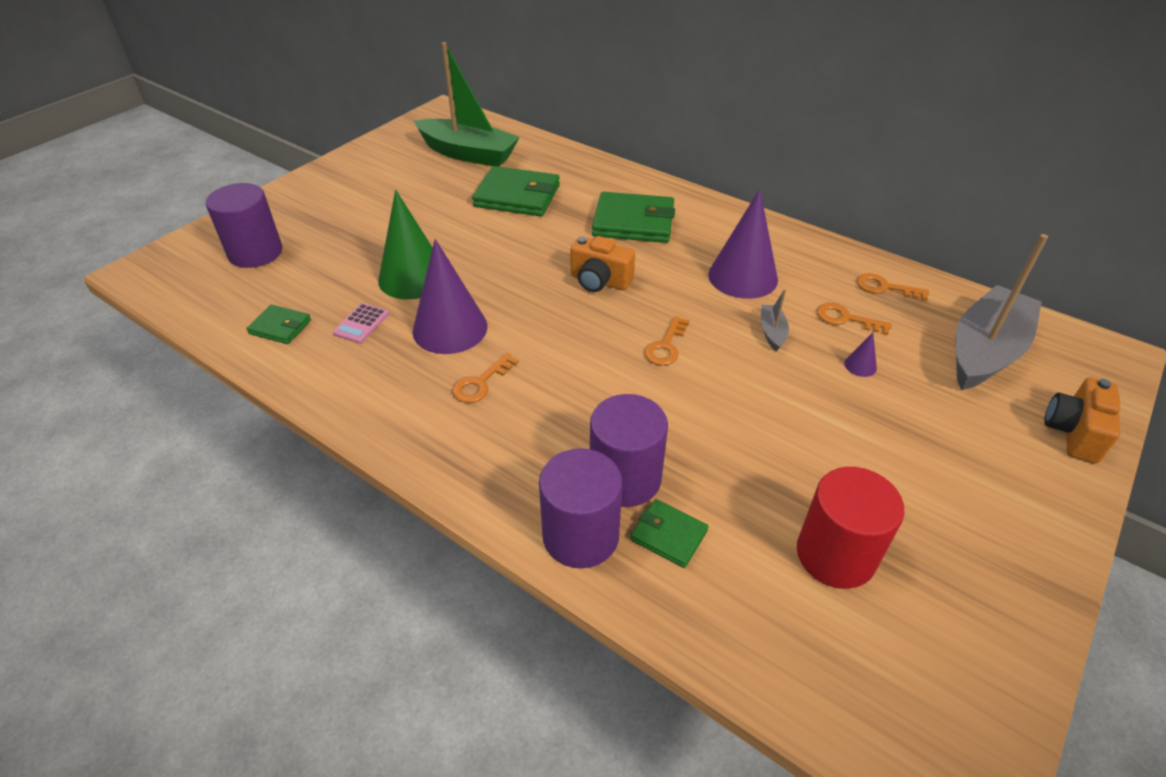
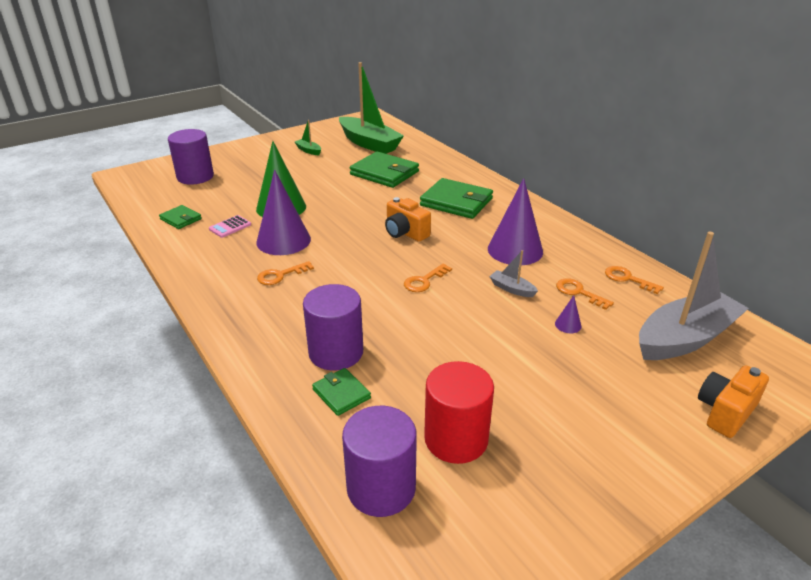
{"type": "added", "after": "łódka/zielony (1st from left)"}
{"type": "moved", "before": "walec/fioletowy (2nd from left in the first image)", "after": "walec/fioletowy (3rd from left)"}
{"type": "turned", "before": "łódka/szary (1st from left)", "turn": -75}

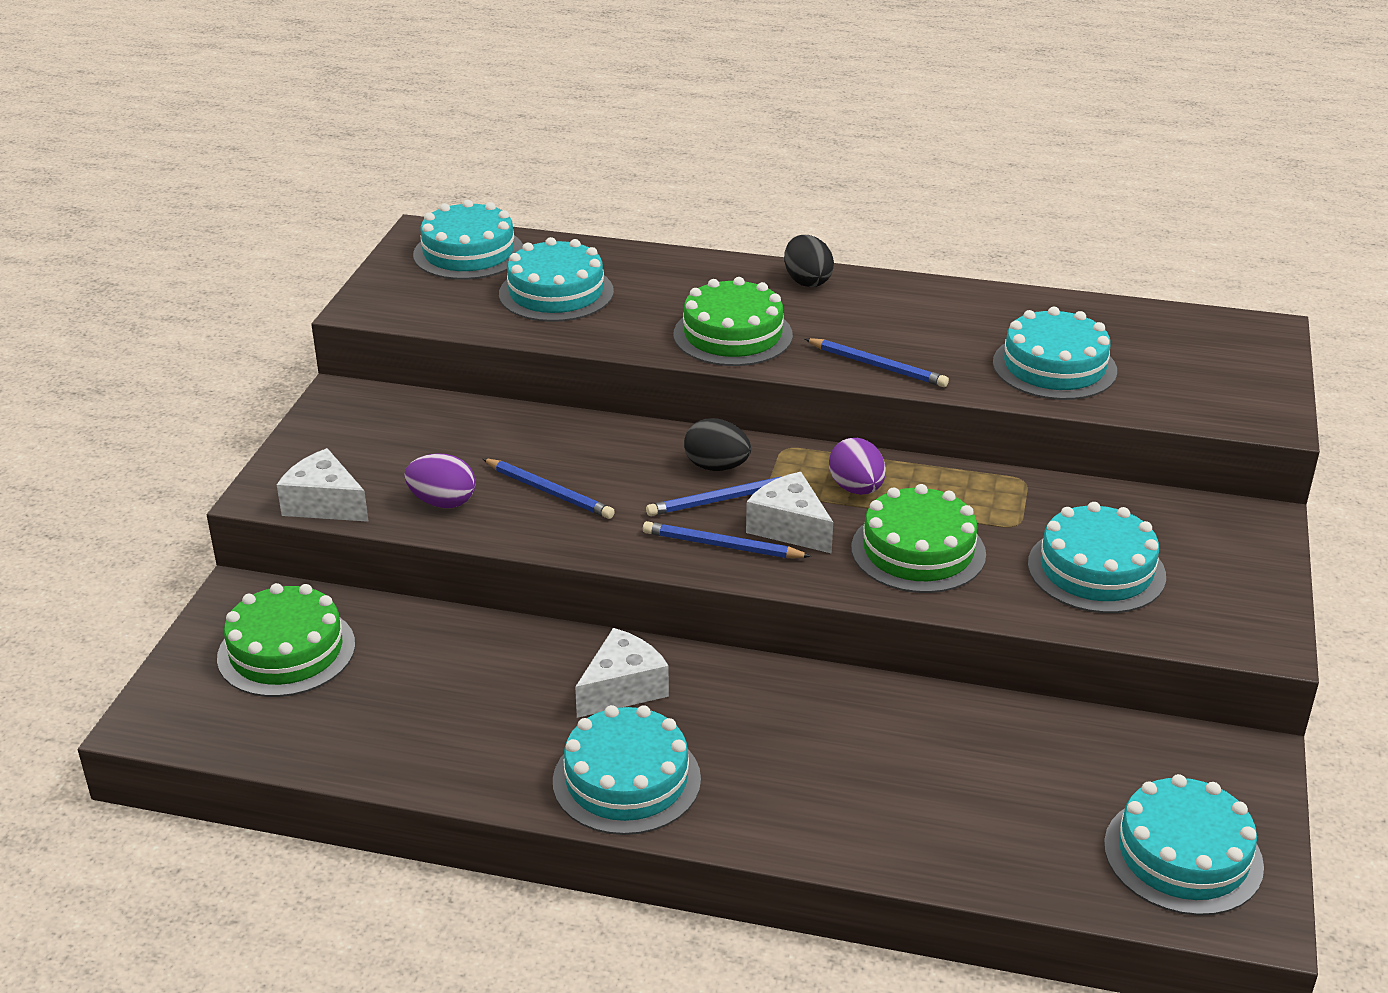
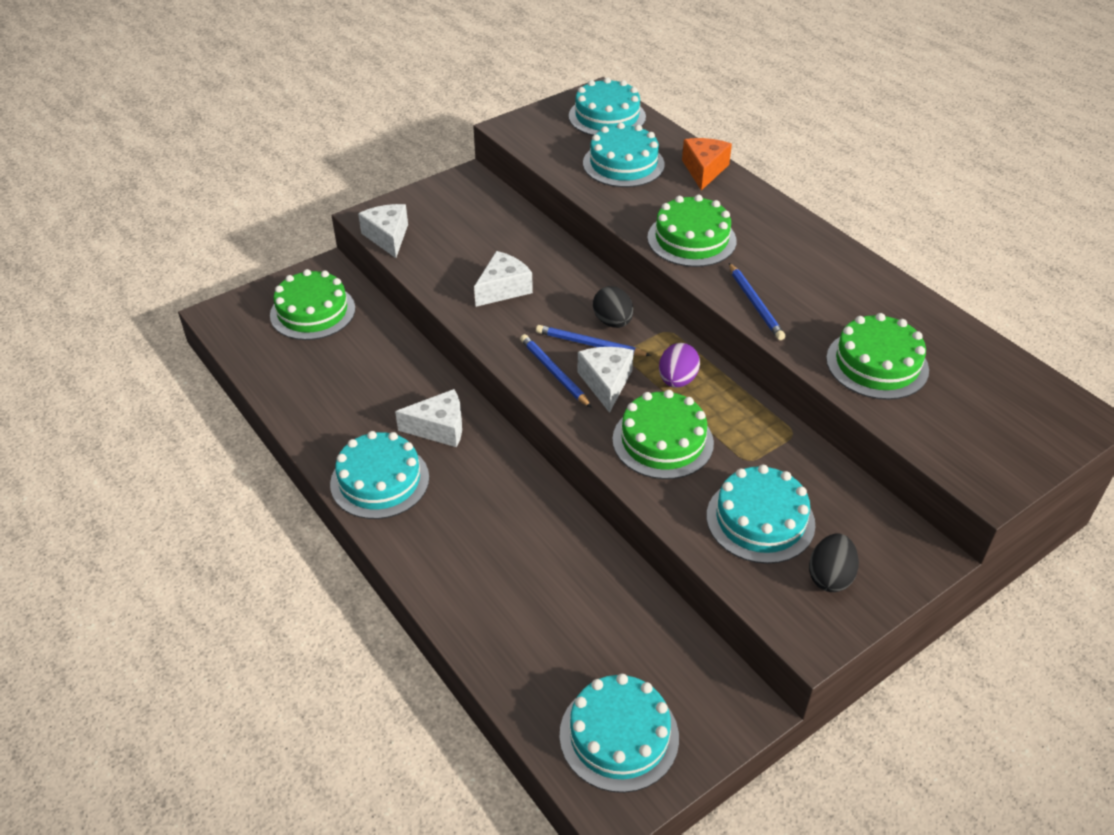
{"type": "replaced", "before": "ołówek/niebieski (1st from left)", "after": "ser/biały (3rd from left)"}
{"type": "added", "after": "ser/pomarańczowy"}
{"type": "moved", "before": "jajko/czarny (2nd from left)"}
{"type": "recoloured", "before": "tort/turkusowy (4th from left)", "after": "tort/zielony (4th from left)"}
{"type": "removed", "before": "jajko/fioletowy (1st from left)"}

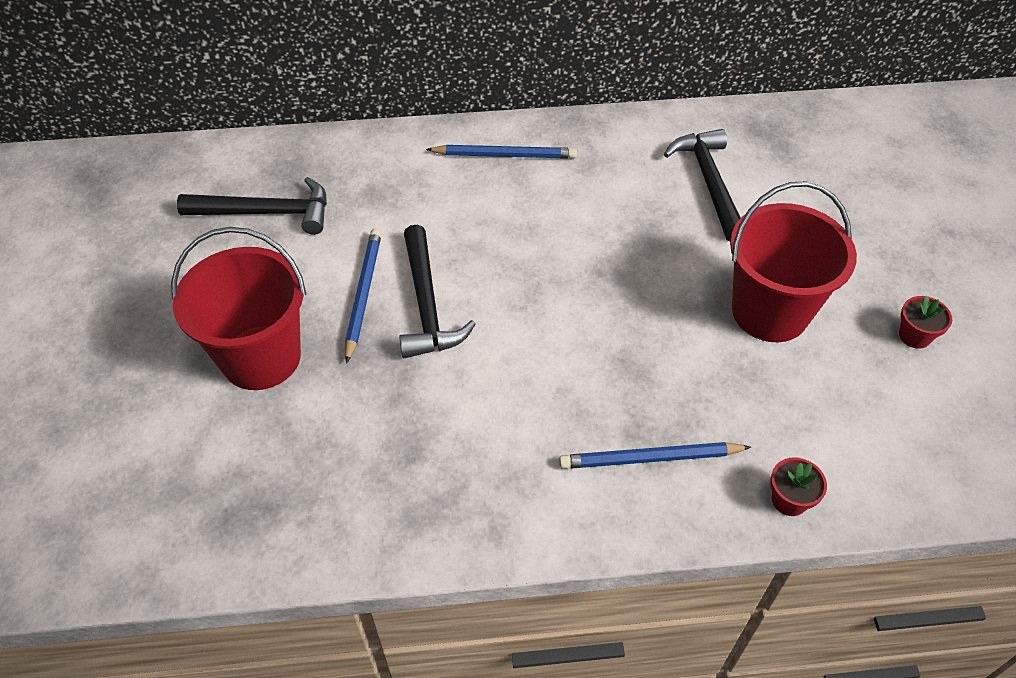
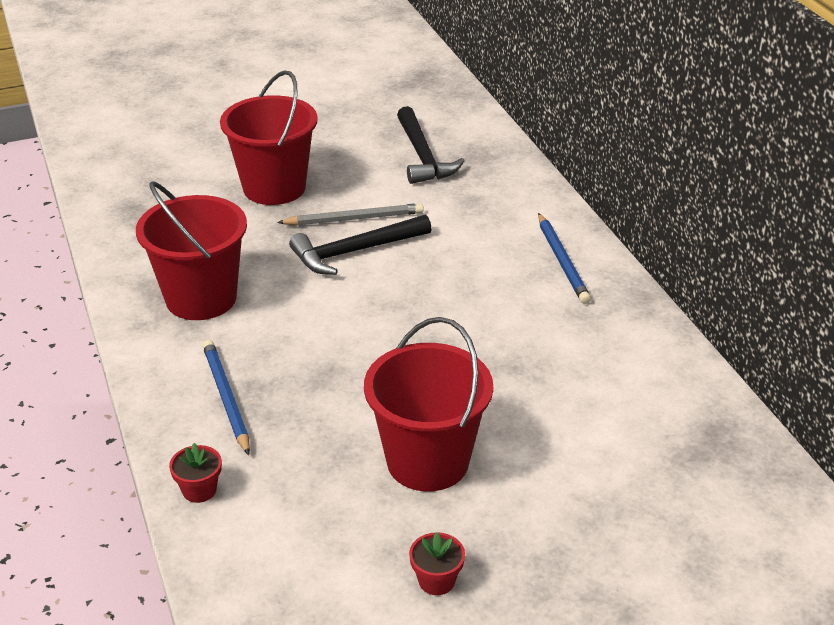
{"type": "added", "after": "wiadro/czerwony (1st from left)"}
{"type": "recoloured", "before": "ołówek/niebieski (1st from left)", "after": "ołówek/szary"}
{"type": "removed", "before": "młotek/czarny (3rd from left)"}

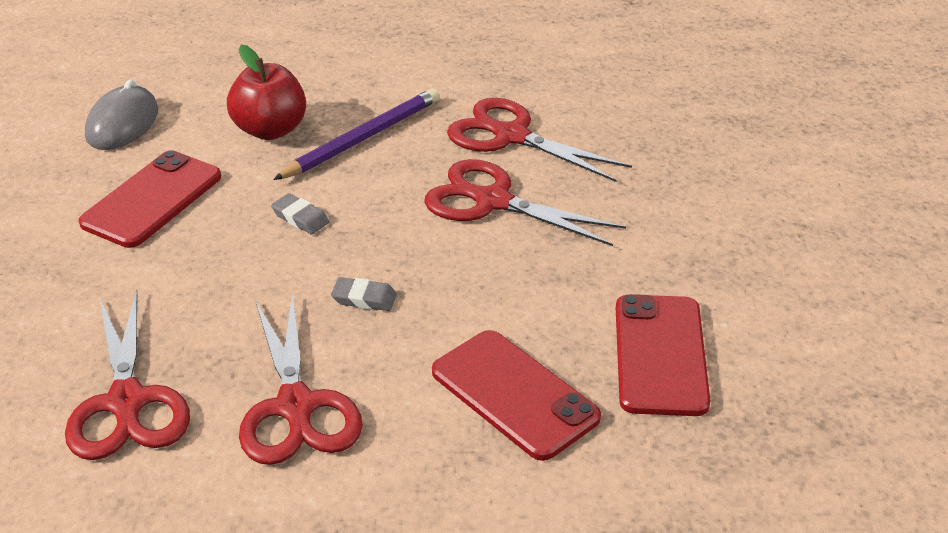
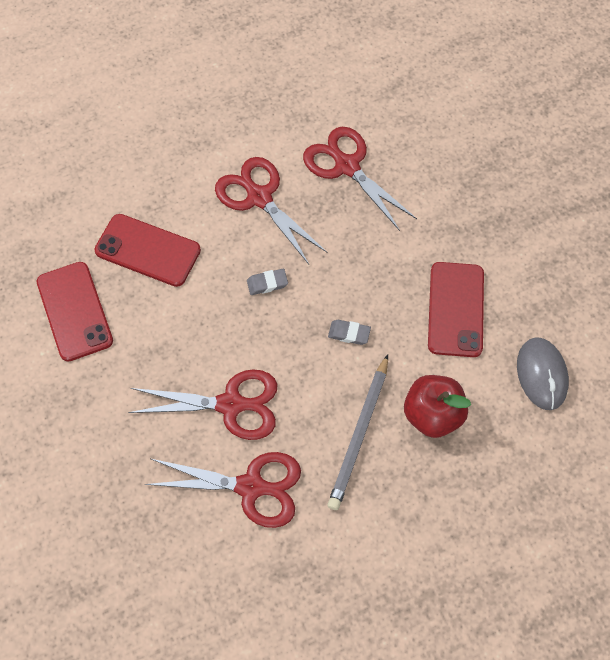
{"type": "recoloured", "before": "ołówek/fioletowy", "after": "ołówek/szary"}

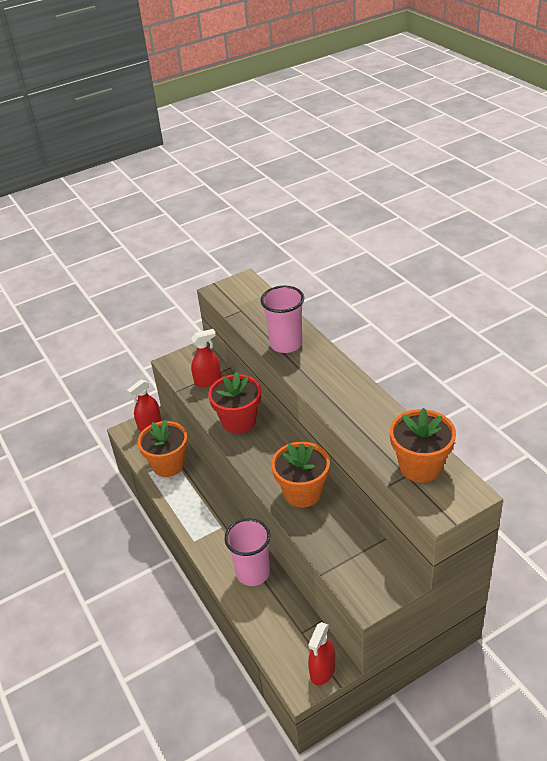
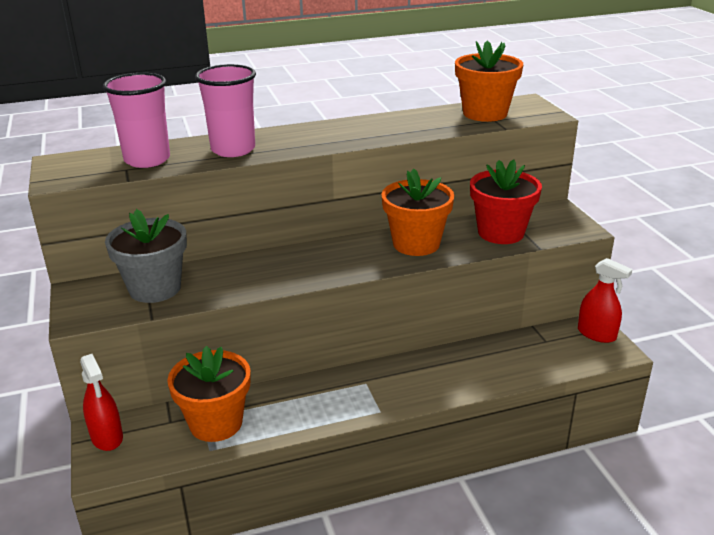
{"type": "moved", "before": "szklanka/różowy (1st from left)"}
{"type": "replaced", "before": "spryskiwacz/czerwony (2nd from left)", "after": "doniczka/szary"}
{"type": "moved", "before": "doniczka/czerwony"}

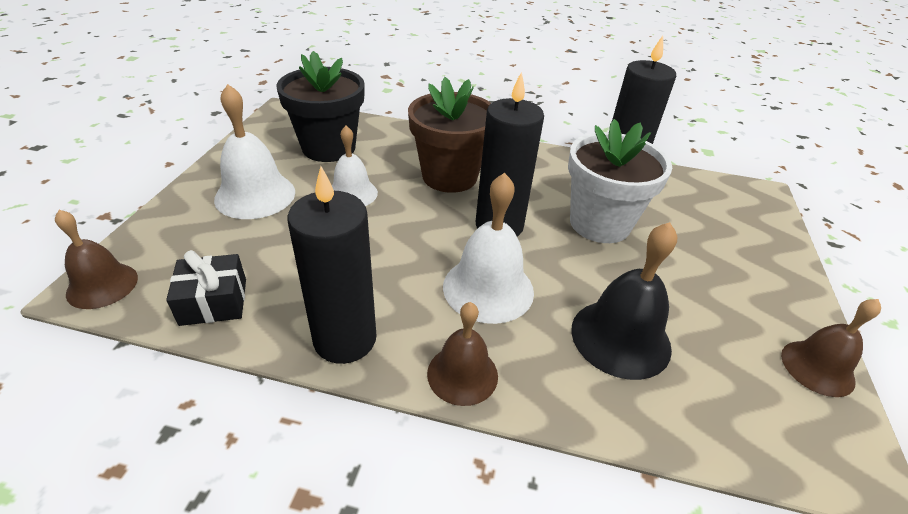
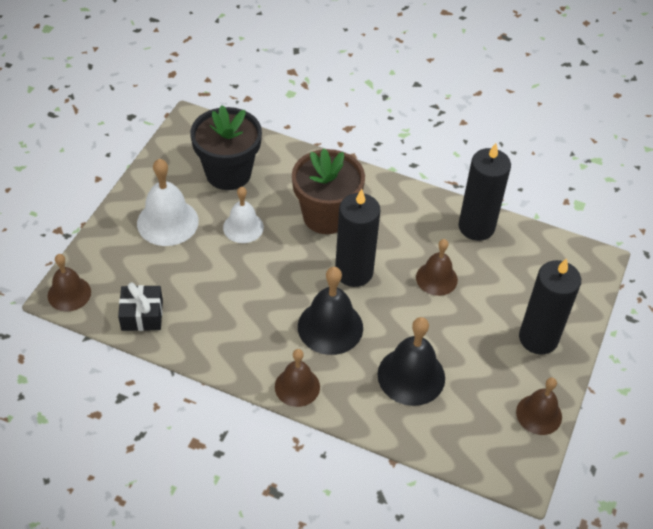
{"type": "recoloured", "before": "dzwonek/biały (3rd from left)", "after": "dzwonek/czarny (1st from left)"}
{"type": "replaced", "before": "doniczka/biały", "after": "dzwonek/brązowy (3rd from left)"}
{"type": "moved", "before": "świeca/czarny (1st from left in the first image)", "after": "świeca/czarny (3rd from left)"}

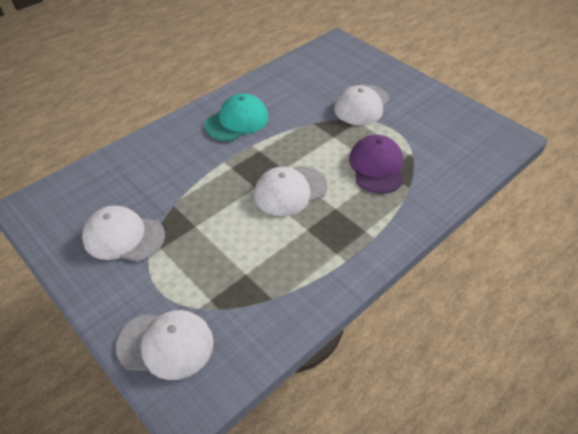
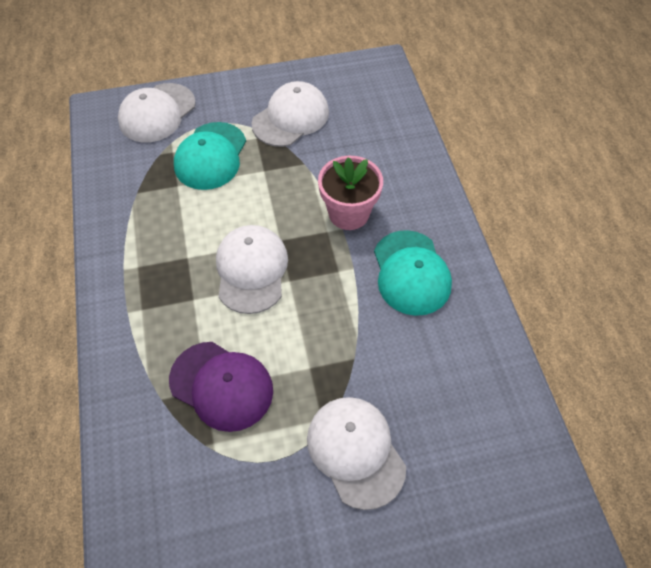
{"type": "added", "after": "czapka/turkusowy (1st from left)"}
{"type": "added", "after": "doniczka/różowy"}

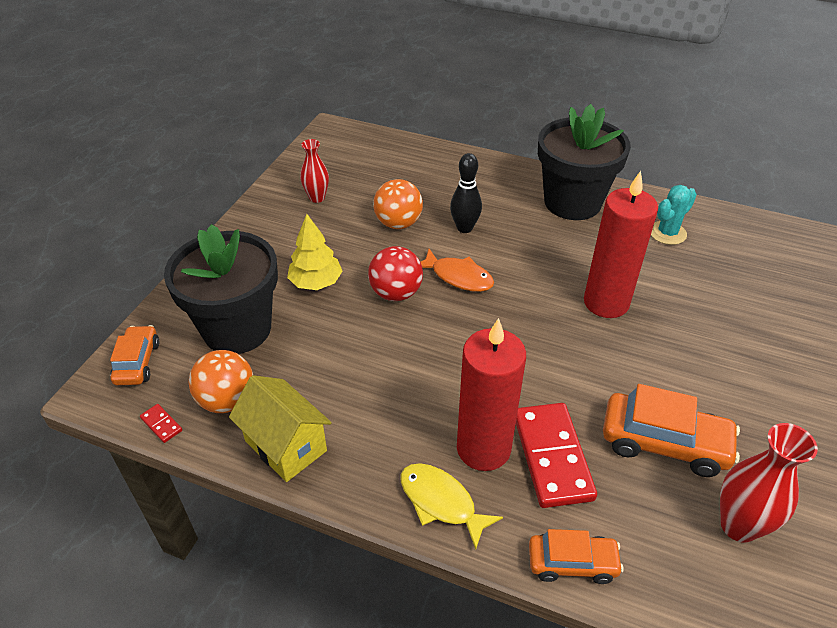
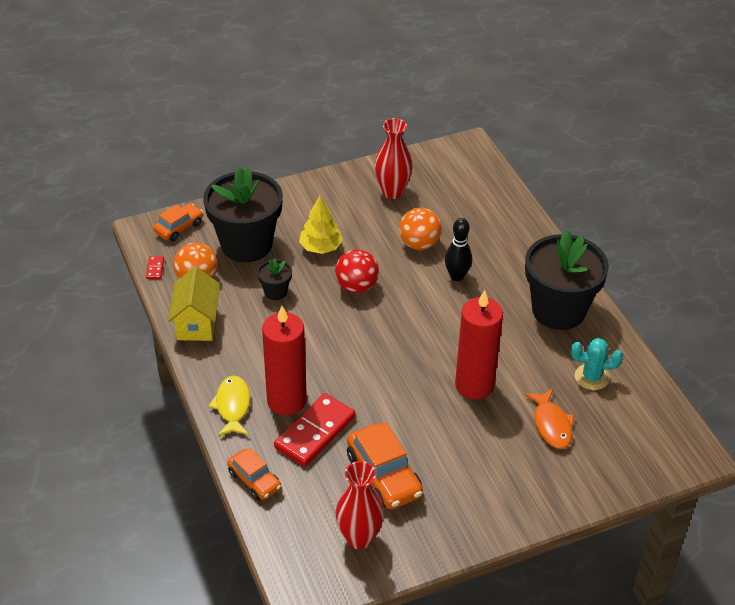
{"type": "added", "after": "doniczka/czarny (2nd from left)"}
{"type": "resized", "before": "wazon/czerwony (1st from left in the first image)", "scale": 1.55}
{"type": "moved", "before": "ryba/pomarańczowy"}

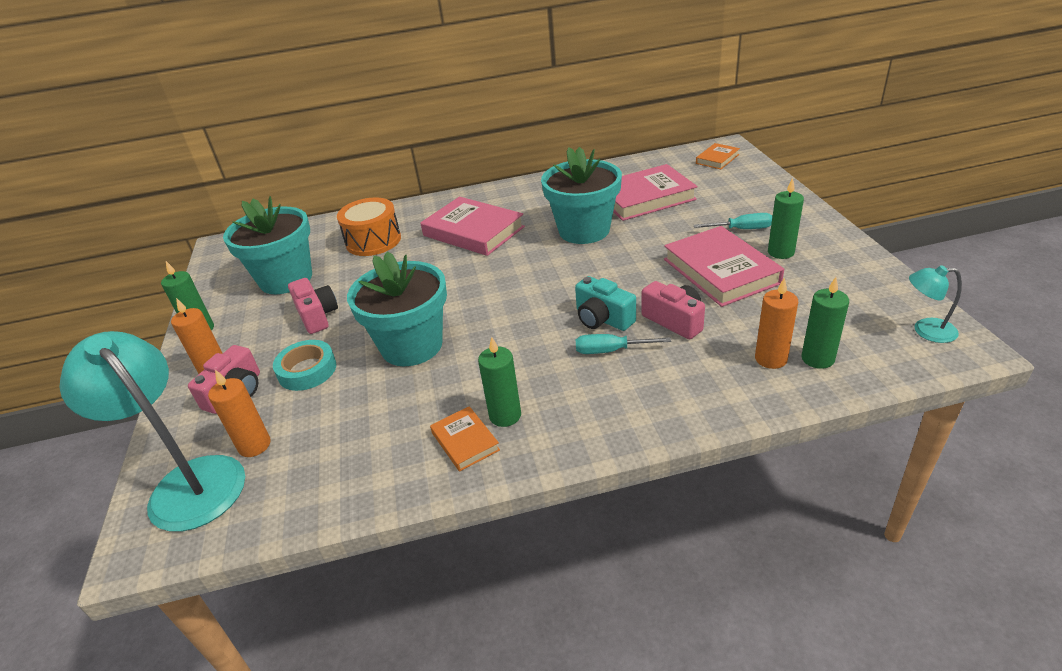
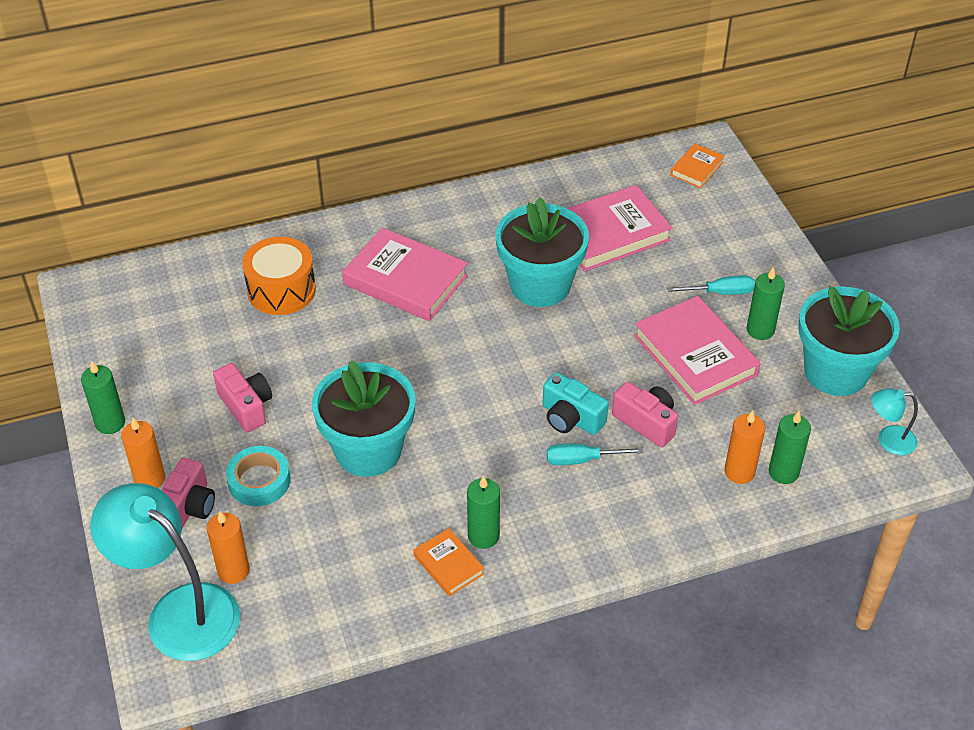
{"type": "moved", "before": "doniczka/turkusowy (1st from left in the first image)", "after": "doniczka/turkusowy (3rd from left)"}

